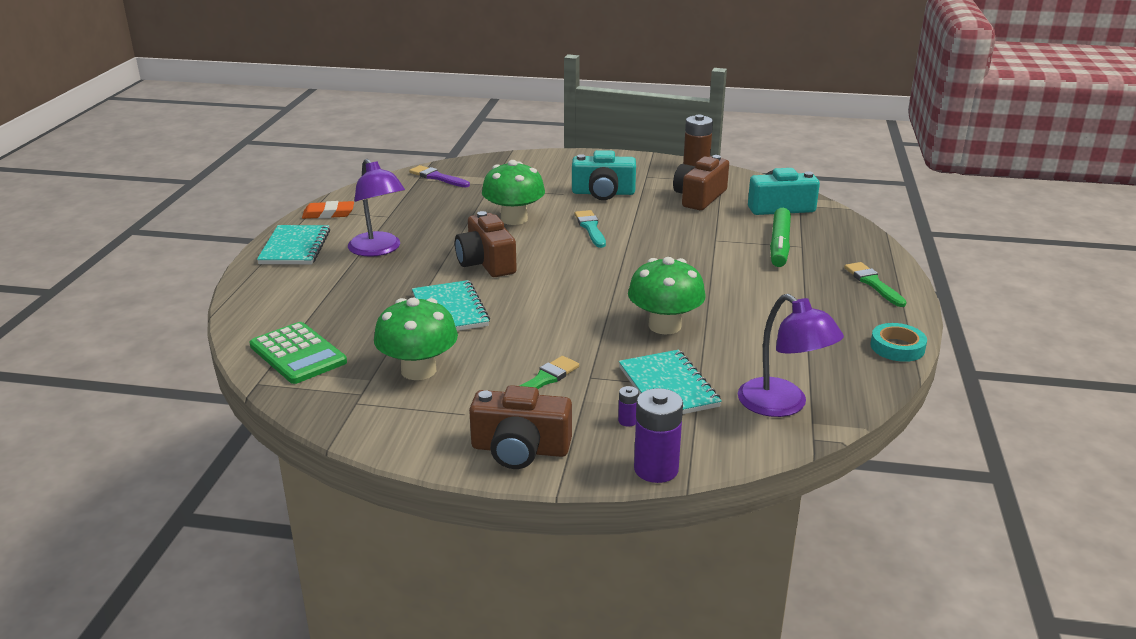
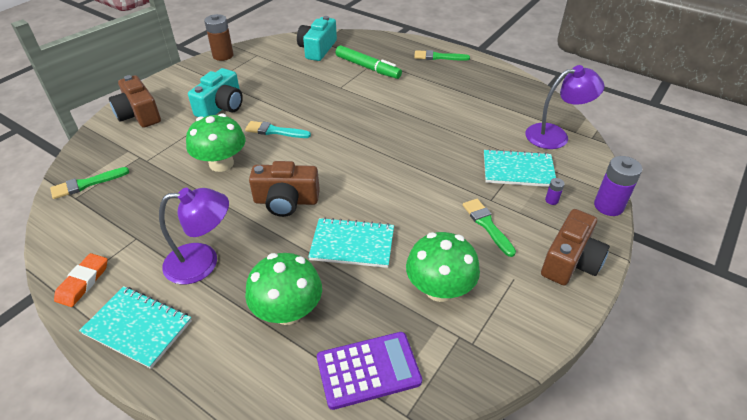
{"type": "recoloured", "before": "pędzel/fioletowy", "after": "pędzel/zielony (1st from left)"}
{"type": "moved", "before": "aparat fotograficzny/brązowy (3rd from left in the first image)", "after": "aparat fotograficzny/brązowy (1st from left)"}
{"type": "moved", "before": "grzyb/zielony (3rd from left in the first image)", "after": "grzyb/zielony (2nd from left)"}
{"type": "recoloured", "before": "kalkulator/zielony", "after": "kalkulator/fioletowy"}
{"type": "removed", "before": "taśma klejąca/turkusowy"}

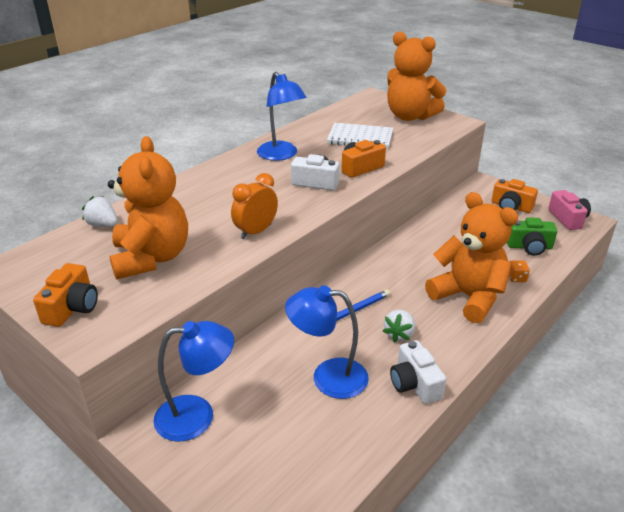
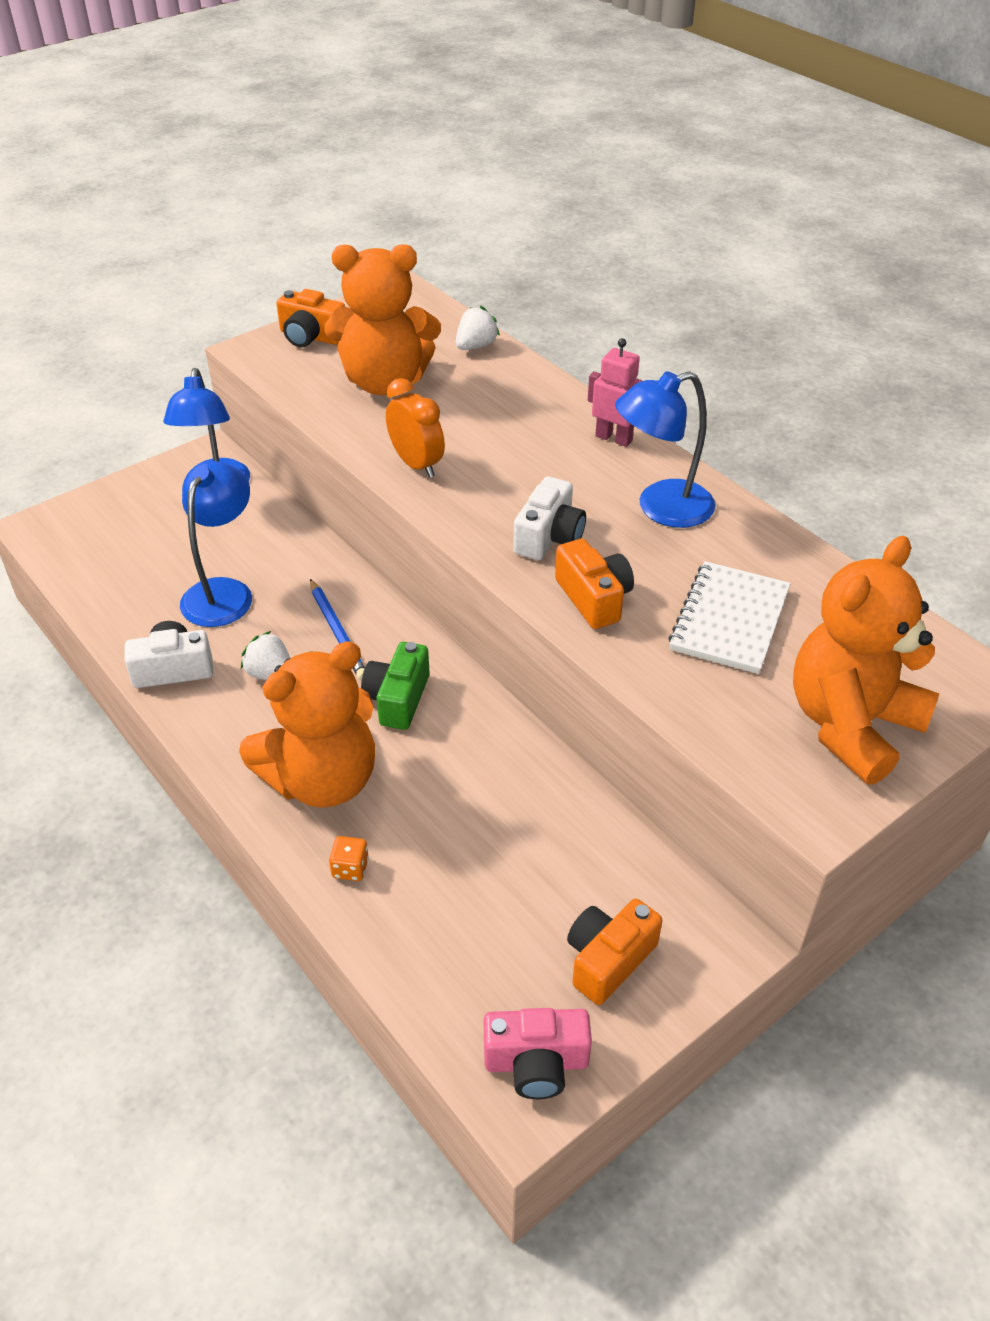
{"type": "moved", "before": "aparat fotograficzny/zielony"}
{"type": "added", "after": "robot/różowy"}

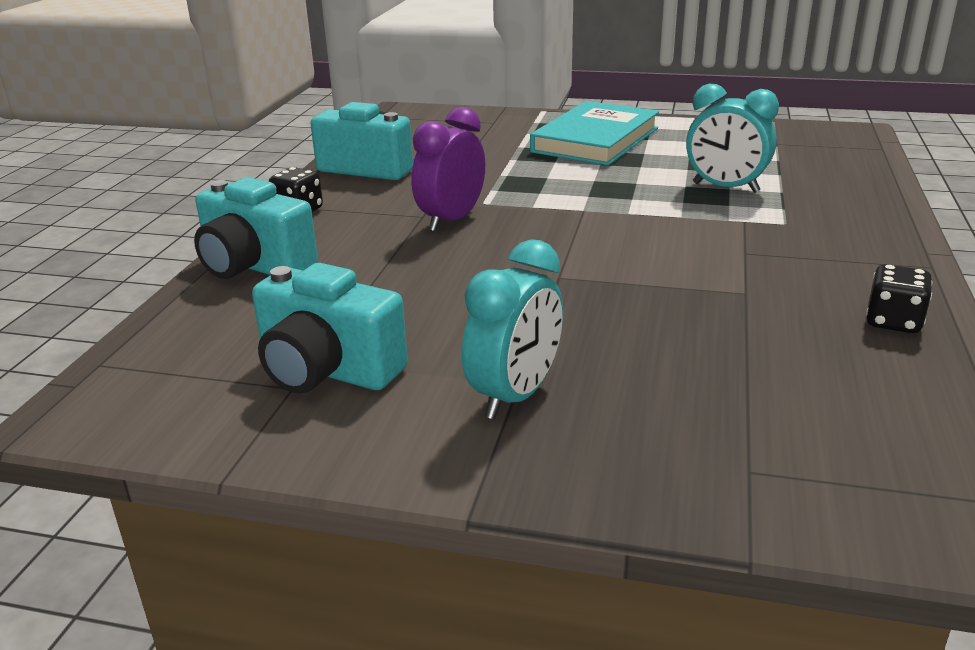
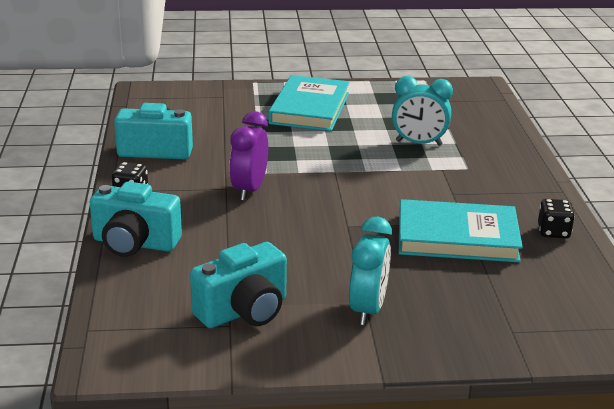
{"type": "turned", "before": "aparat fotograficzny/turkusowy (2nd from left in the first image)", "turn": -45}
{"type": "added", "after": "książka/turkusowy (2nd from left)"}

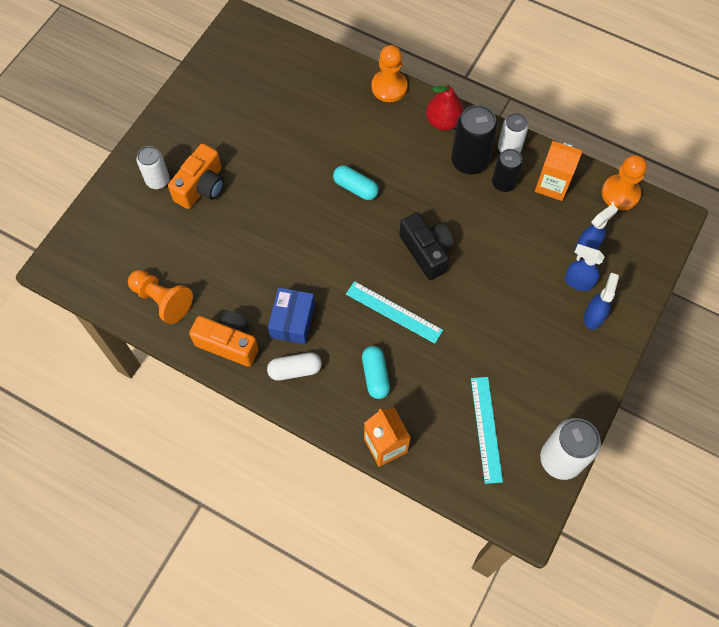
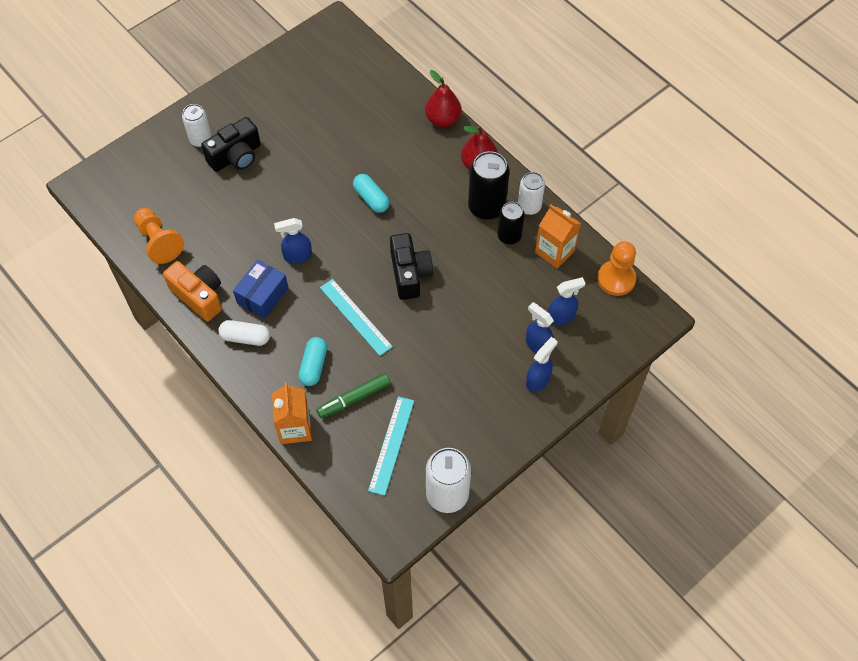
{"type": "recoloured", "before": "aparat fotograficzny/pomarańczowy (1st from left)", "after": "aparat fotograficzny/czarny (1st from left)"}
{"type": "added", "after": "spryskiwacz/niebieski (1st from left)"}
{"type": "added", "after": "flamaster/zielony"}
{"type": "replaced", "before": "pionek/pomarańczowy (2nd from left)", "after": "gruszka/czerwony (1st from left)"}

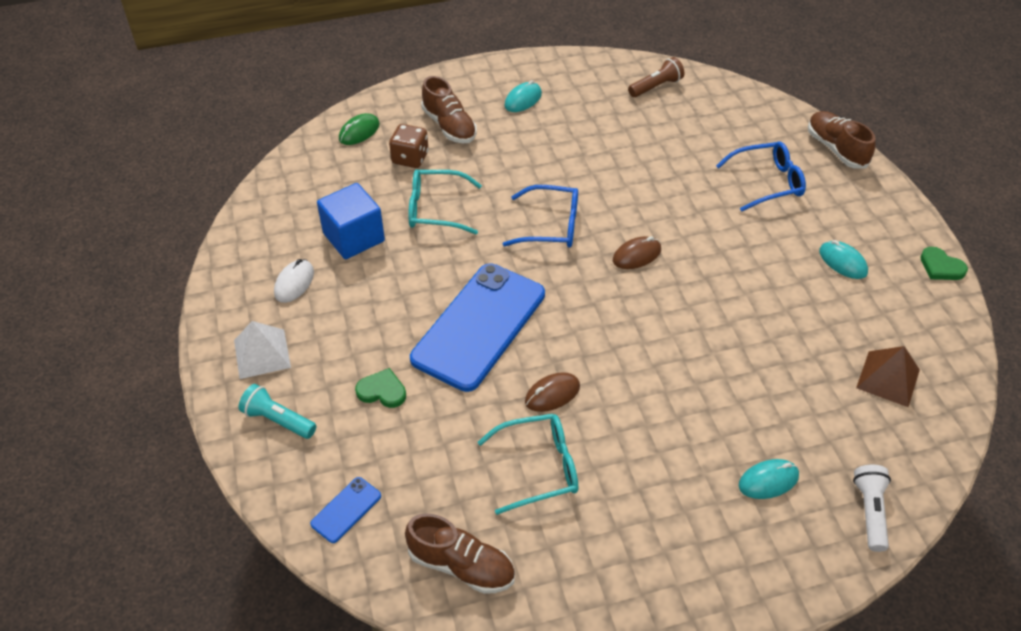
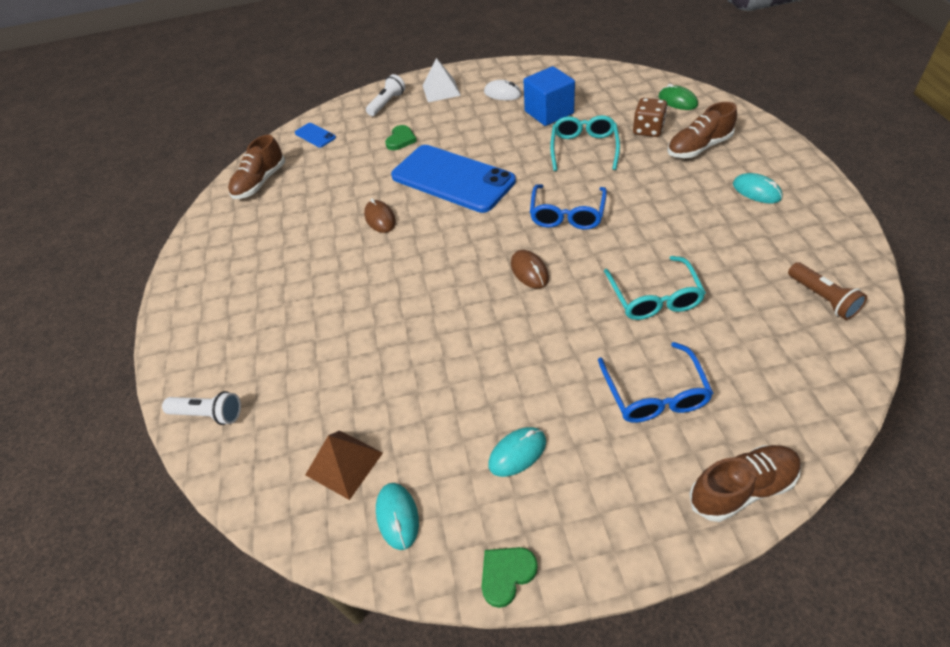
{"type": "recoloured", "before": "latarka/turkusowy", "after": "latarka/biały (2nd from left)"}
{"type": "moved", "before": "myszka/turkusowy (2nd from left in the first image)", "after": "myszka/turkusowy (1st from left)"}
{"type": "moved", "before": "okulary/turkusowy (2nd from left)"}

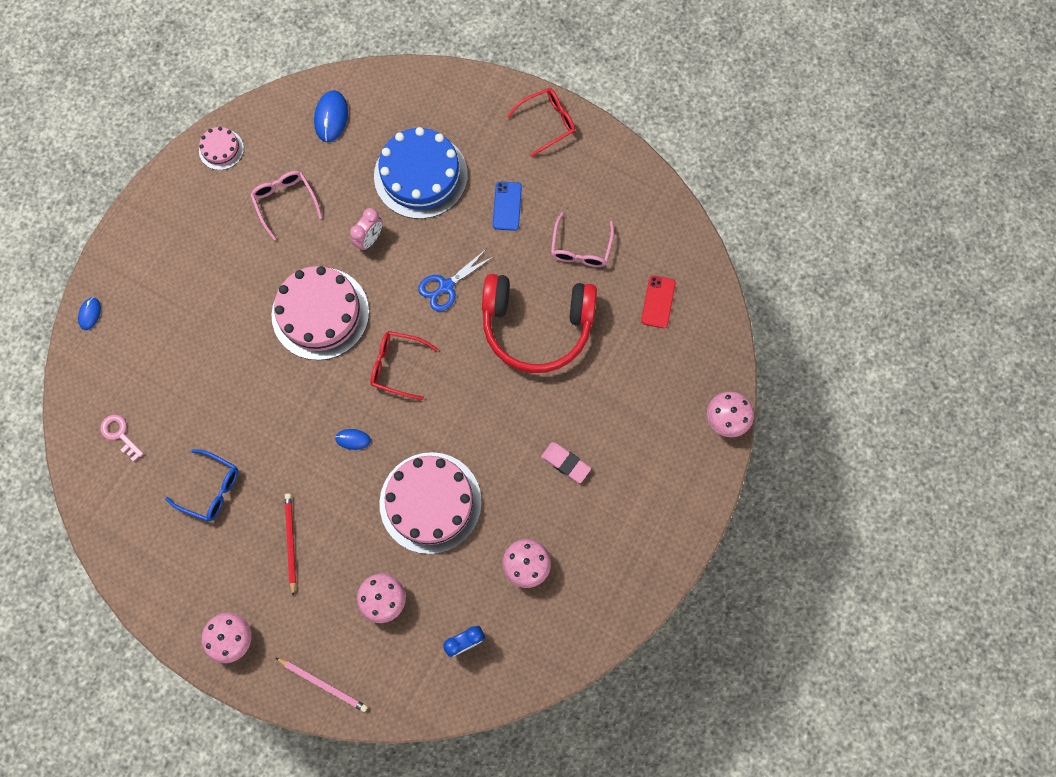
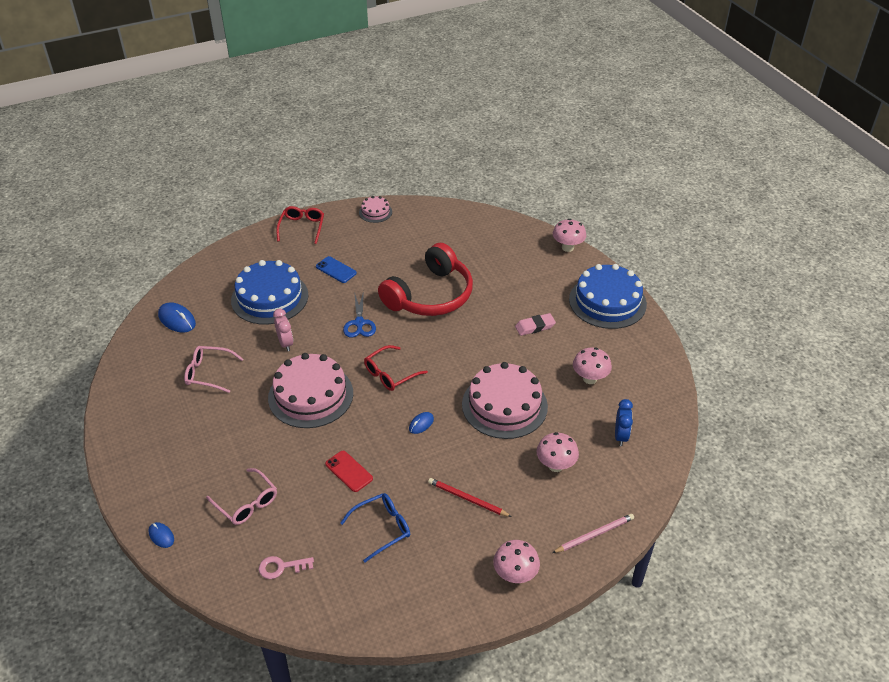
{"type": "moved", "before": "okulary/różowy (2nd from left)"}
{"type": "moved", "before": "telefon/czerwony"}
{"type": "moved", "before": "tort/różowy (1st from left in the first image)", "after": "tort/różowy (2nd from left)"}
{"type": "added", "after": "tort/niebieski (2nd from left)"}

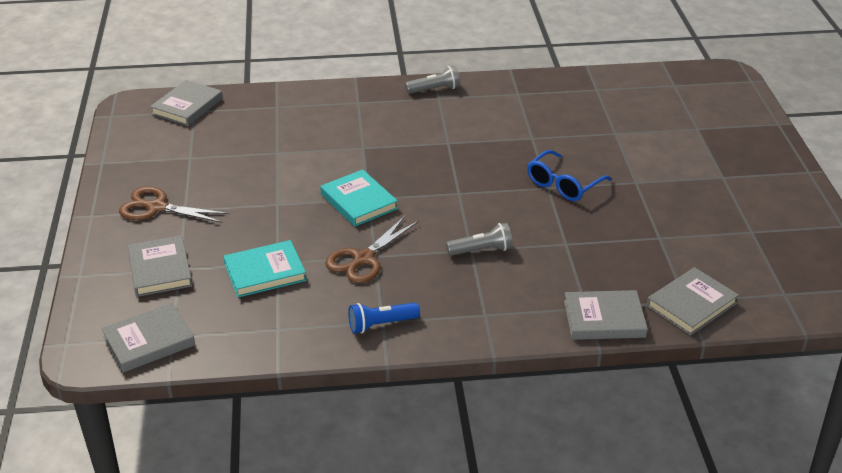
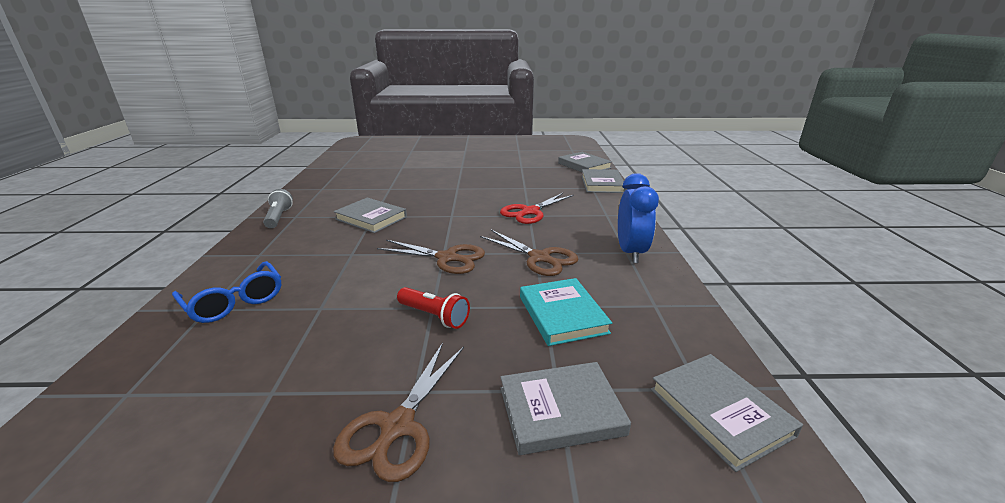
{"type": "moved", "before": "okulary/niebieski"}
{"type": "moved", "before": "książka/szary (3rd from left in the first image)", "after": "książka/szary (1st from left)"}
{"type": "replaced", "before": "książka/turkusowy (2nd from left)", "after": "nożyczki/brązowy (2nd from left)"}
{"type": "added", "after": "latarka/czerwony"}
{"type": "replaced", "before": "latarka/szary (2nd from left)", "after": "nożyczki/czerwony"}
{"type": "replaced", "before": "latarka/niebieski", "after": "budzik/niebieski"}

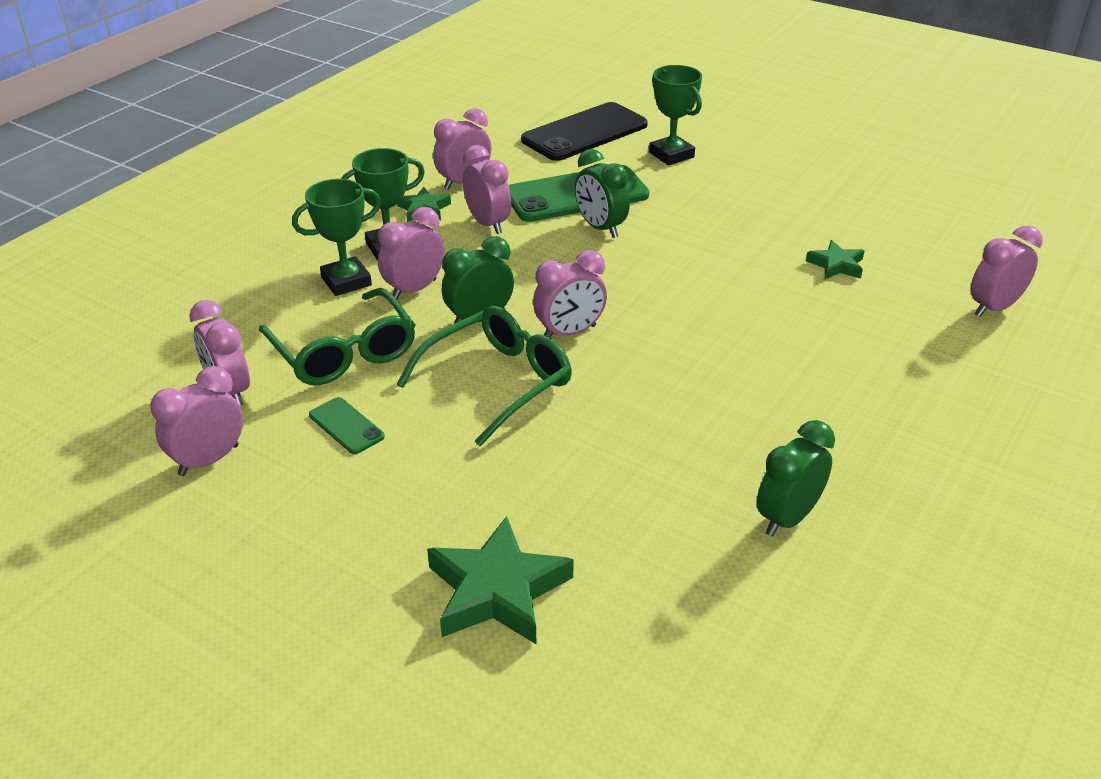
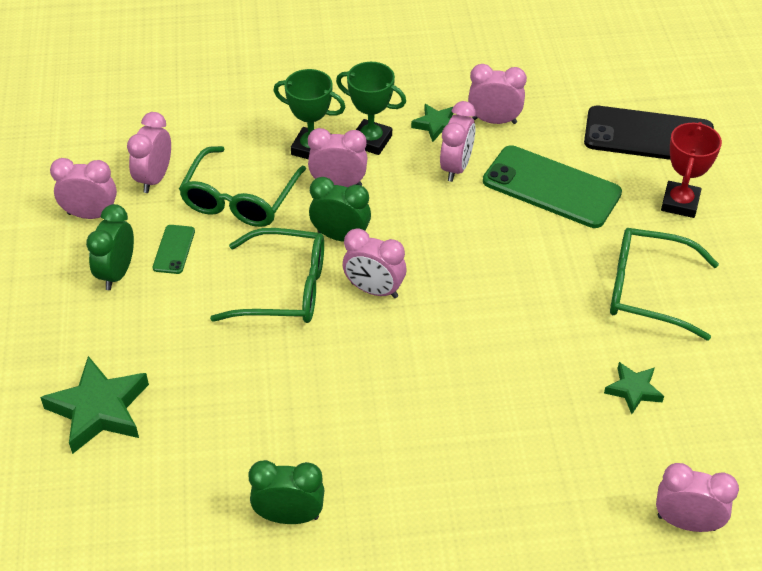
{"type": "moved", "before": "budzik/zielony (2nd from left in the first image)", "after": "budzik/zielony (1st from left)"}
{"type": "added", "after": "okulary/zielony (3rd from left)"}
{"type": "recoloured", "before": "puchar/zielony (3rd from left)", "after": "puchar/czerwony"}

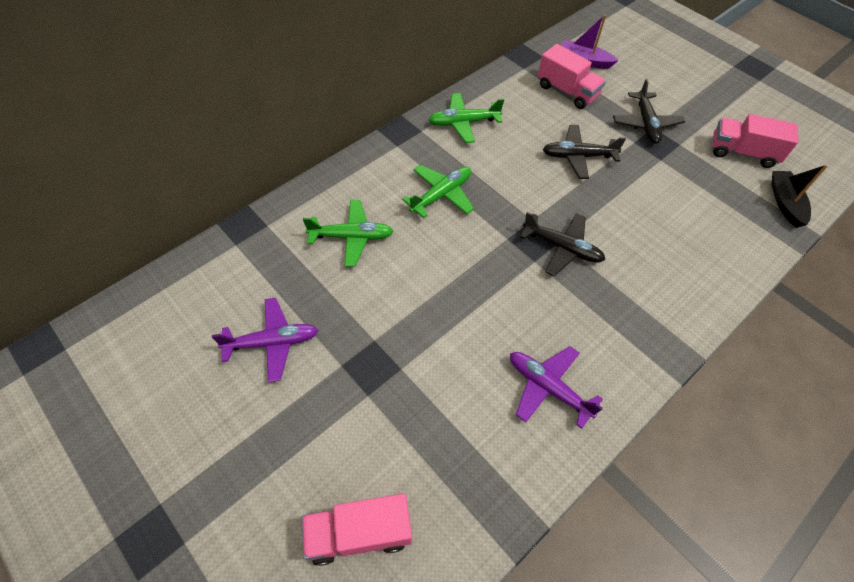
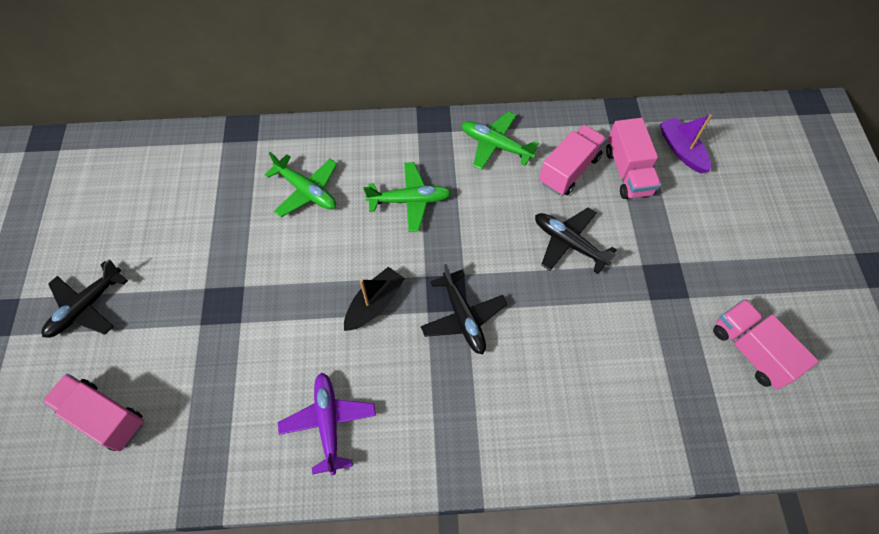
{"type": "moved", "before": "samolot/czarny (3rd from left in the first image)", "after": "samolot/czarny (1st from left)"}
{"type": "moved", "before": "łódka/czarny"}
{"type": "added", "after": "ciężarówka/różowy (2nd from left)"}
{"type": "removed", "before": "samolot/fioletowy (1st from left)"}

